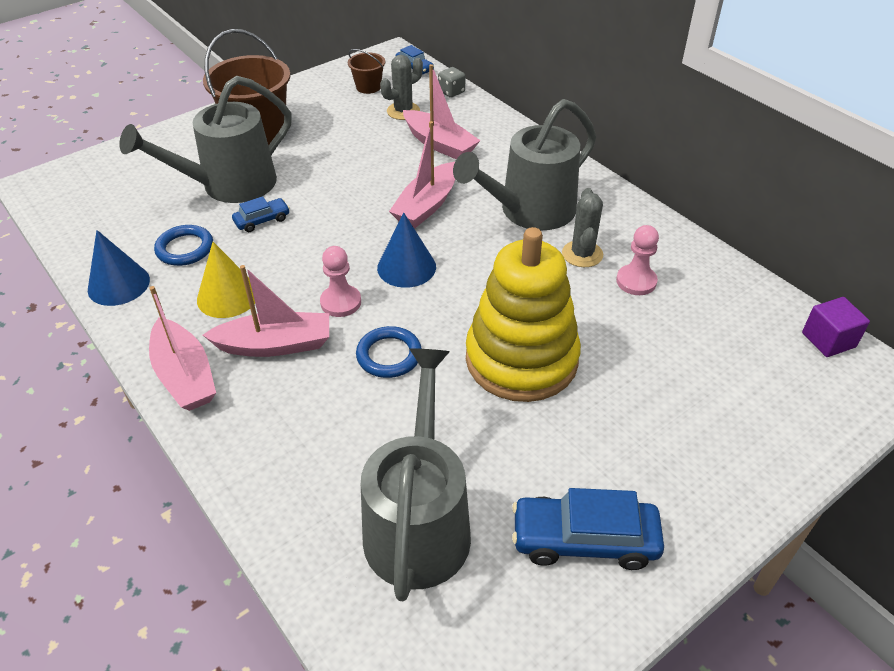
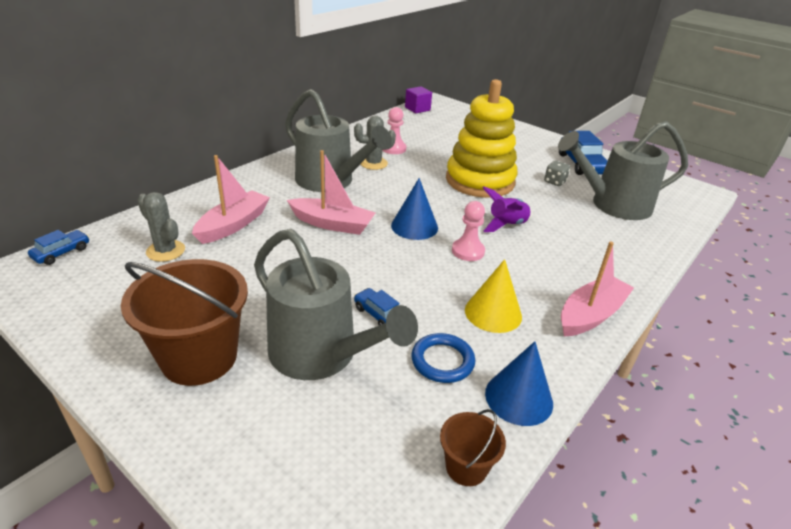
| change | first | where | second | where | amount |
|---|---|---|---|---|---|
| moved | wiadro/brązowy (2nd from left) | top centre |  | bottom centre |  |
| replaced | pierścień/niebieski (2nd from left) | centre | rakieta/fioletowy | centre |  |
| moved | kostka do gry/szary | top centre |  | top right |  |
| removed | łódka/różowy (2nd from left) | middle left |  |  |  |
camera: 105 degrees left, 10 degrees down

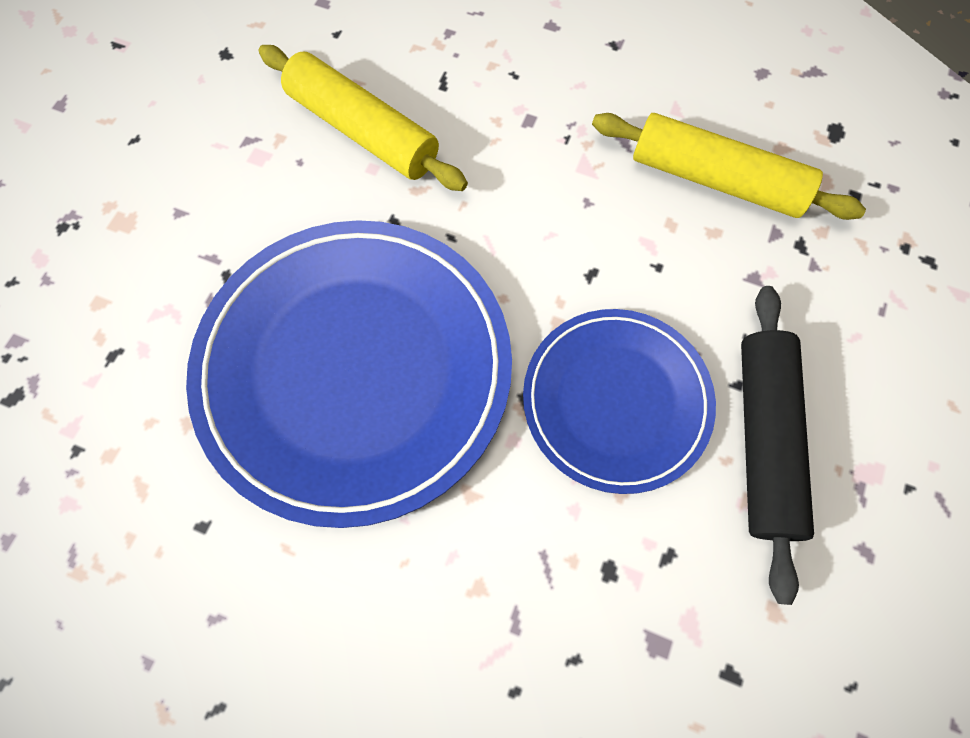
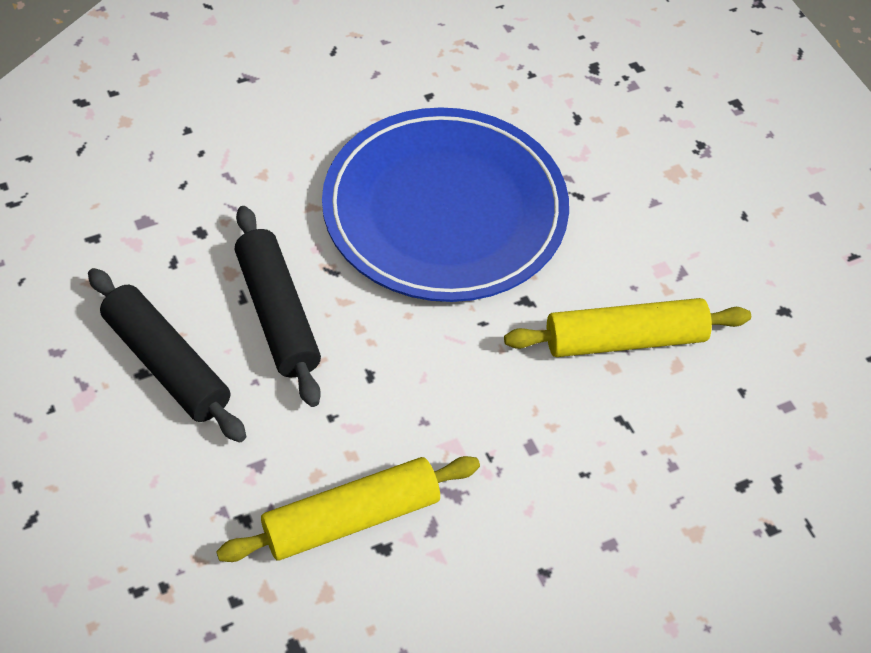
| change | first | where | second | where | amount |
|---|---|---|---|---|---|
| replaced | talerz/niebieski (2nd from left) | centre | wałek do ciasta/czarny (2nd from left) | middle left |  |
camera: 130 degrees right, 15 degrees down

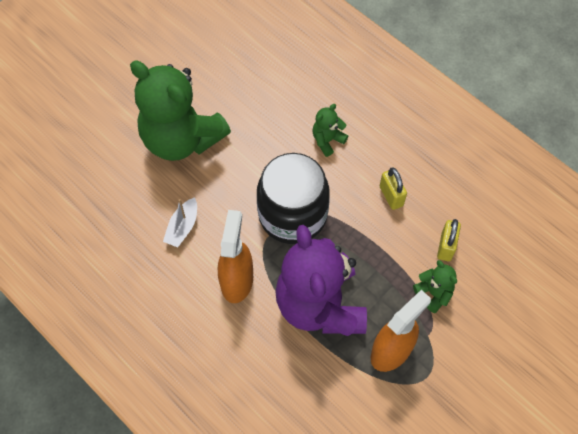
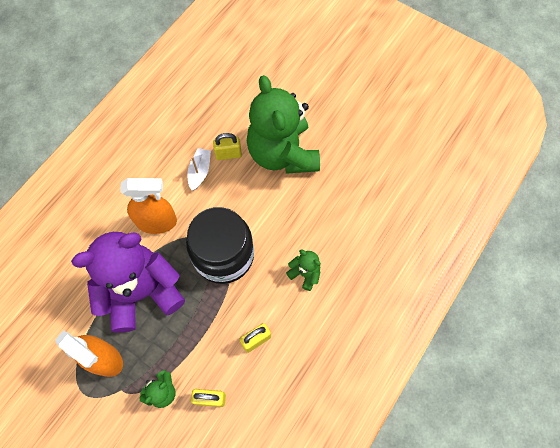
| change | first | where | second | where | amount |
|---|---|---|---|---|---|
| turned | łódka/biały | middle left |  | centre | 90 degrees clockwise |
| added |  |  | kłódka/żółty (2nd from left) | top centre |  |
| turned | miś/zielony (1st from left in the first image) | top left | miś/zielony (2nd from left) | top centre | 45 degrees counterclockwise |
camera: 80 degrees right, 5 degrees up

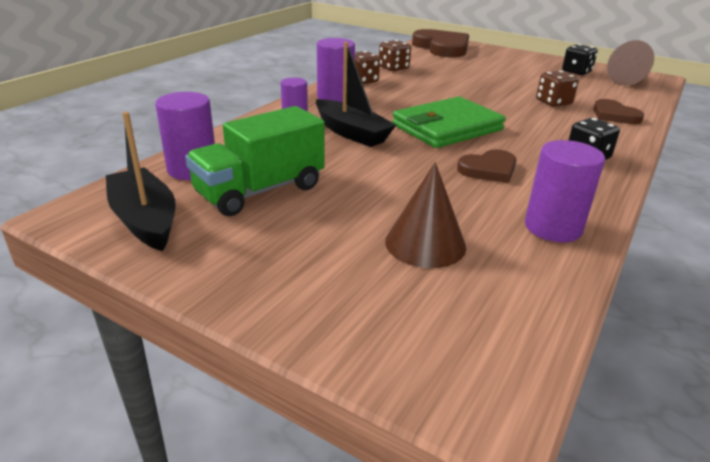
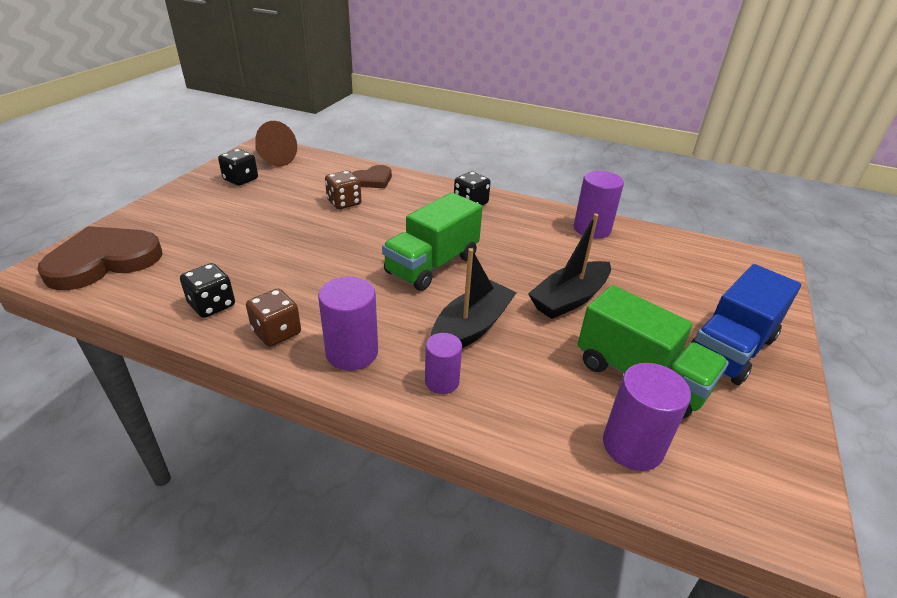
| change | first | where | second | where | amount |
|---|---|---|---|---|---|
| recoloured | kostka do gry/brązowy (2nd from left) | top centre | kostka do gry/czarny (1st from left) | middle left |  |
| replaced | portfel/zielony | top centre | ciężarówka/zielony (1st from left) | centre |  |
| moved | łódka/czarny (1st from left in the first image) | middle left | łódka/czarny (2nd from left) | centre |  |
| added |  |  | ciężarówka/niebieski | middle right |  |
| removed | stożek/brązowy (1st from left) | centre |  |  |  |
| removed | serce/brązowy (2nd from left) | middle right |  |  |  |
camera: 100 degrees left, 5 degrees up

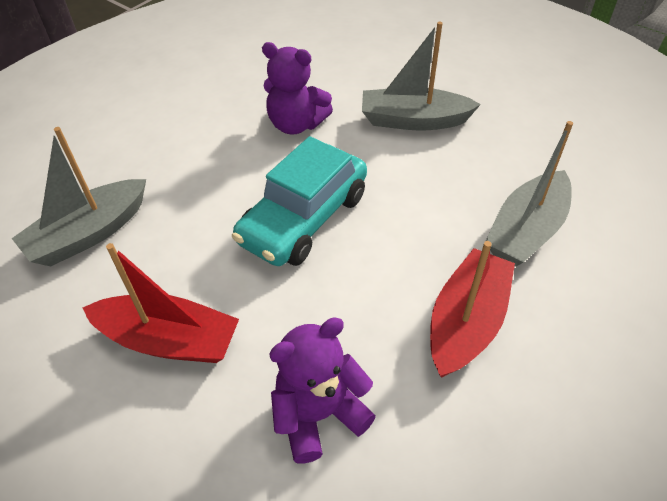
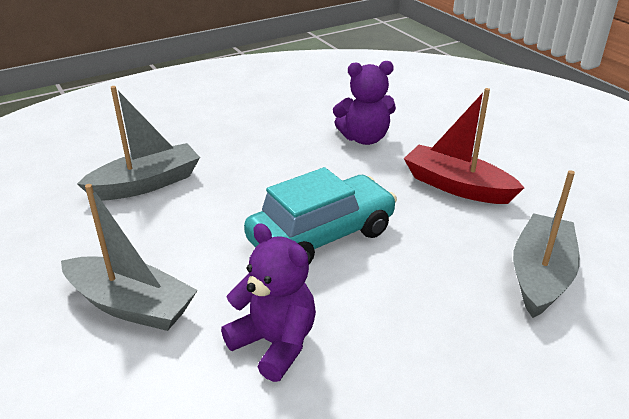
| change | first | where | second | where | amount |
|---|---|---|---|---|---|
| turned | łódka/szary (1st from left in the first image) | middle left | łódka/szary (3rd from left) | middle right | 45 degrees counterclockwise |
| removed | łódka/czerwony (2nd from left) | middle right |  |  |  |
camera: 160 degrees left, 15 degrees down

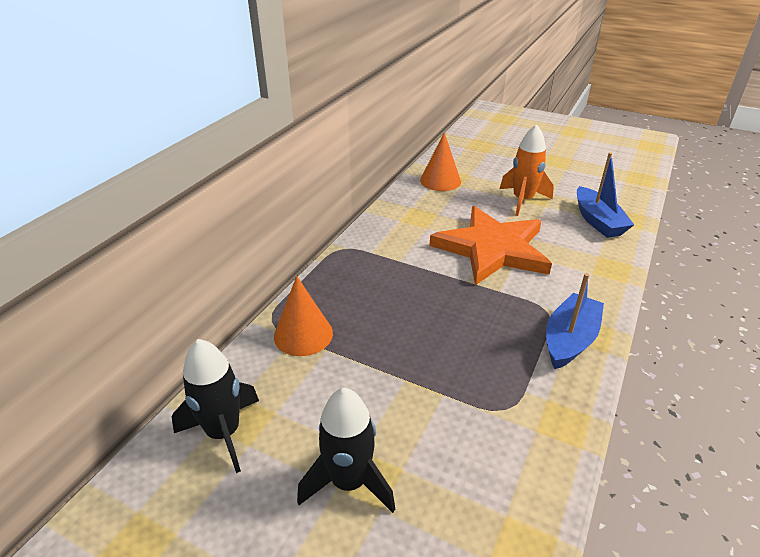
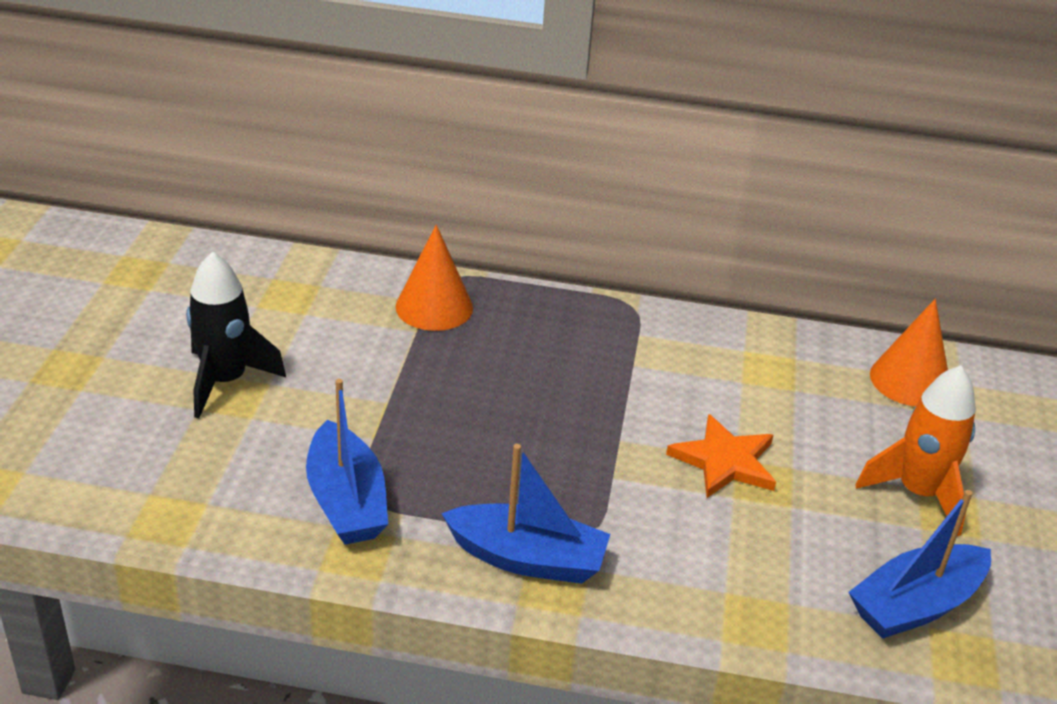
| change | first | where | second | where | amount |
|---|---|---|---|---|---|
| added |  |  | łódka/niebieski (1st from left) | middle left |  |
| resized | gwiazda/pomarańczowy | centre |  | middle right | x0.53 |
| removed | rakieta/czarny (1st from left) | bottom left |  |  |  |
camera: 70 degrees right, 0 degrees up

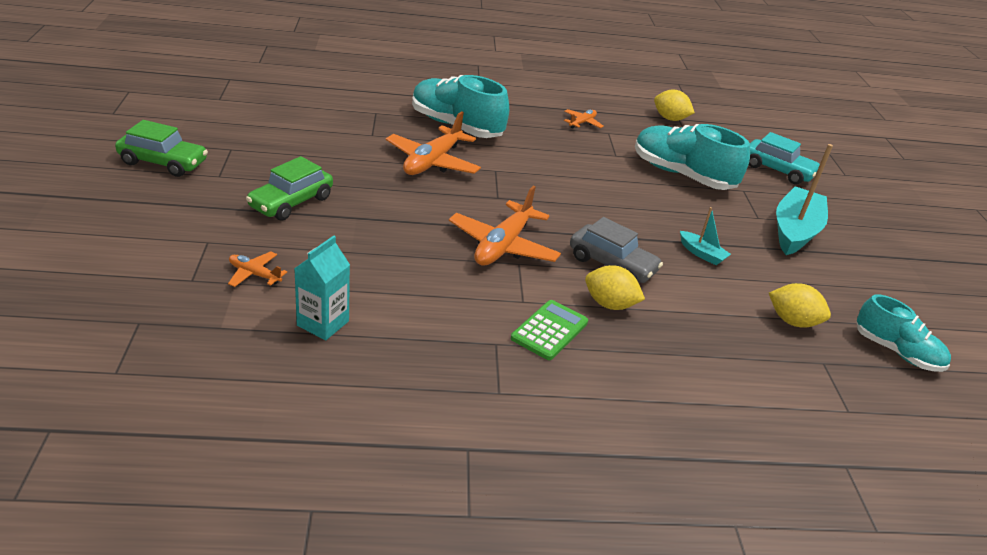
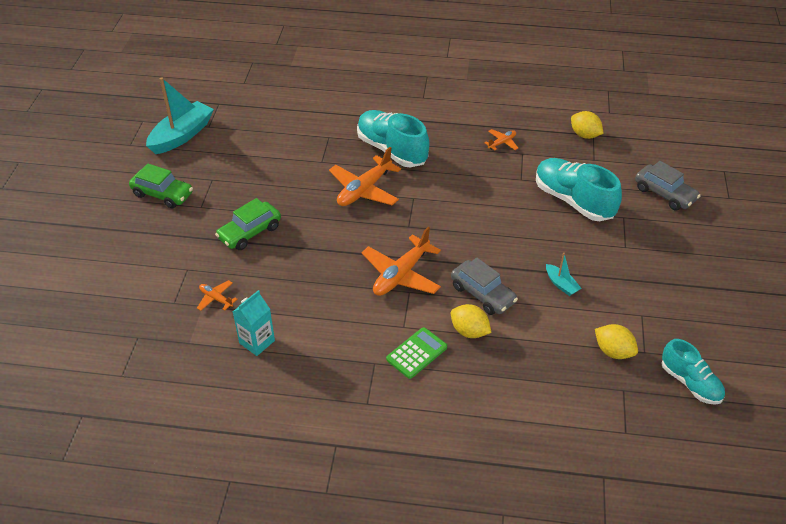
| change | first | where | second | where | amount |
|---|---|---|---|---|---|
| moved | łódka/turkusowy (2nd from left in the first image) | middle right | łódka/turkusowy (1st from left) | top left |  |
| recoloured | samochód/turkusowy | top right | samochód/szary (2nd from left) | middle right |  |
camera: 15 degrees right, 10 degrees up

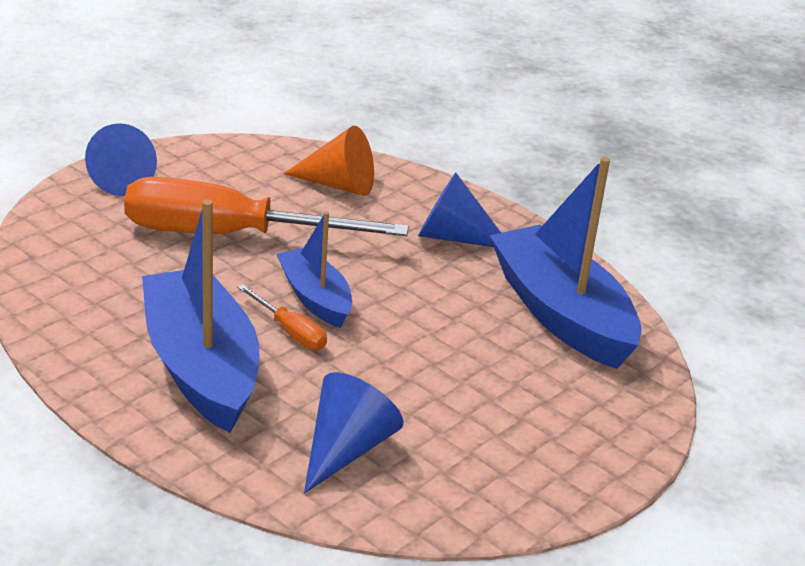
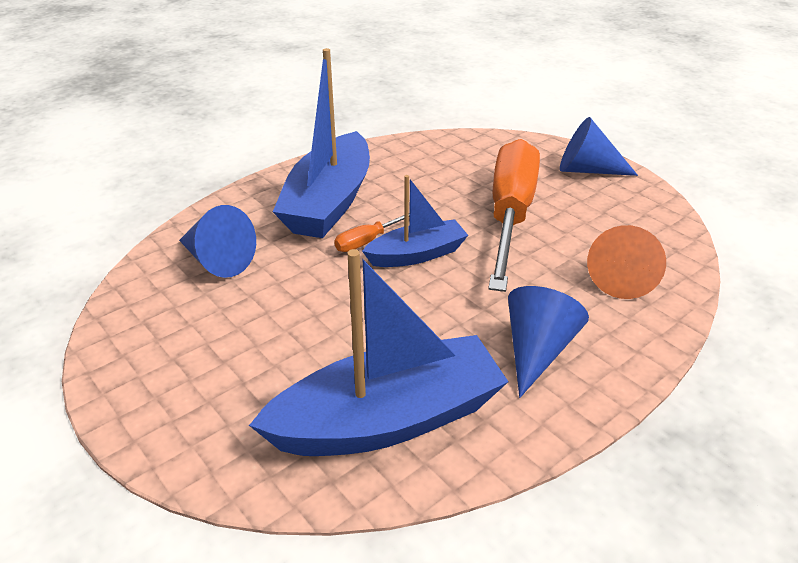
| change | first | where | second | where | amount |
|---|---|---|---|---|---|
| turned | łódka/niebieski (1st from left) | middle left |  | top centre | 120 degrees clockwise |
camera: 100 degrees right, 5 degrees up

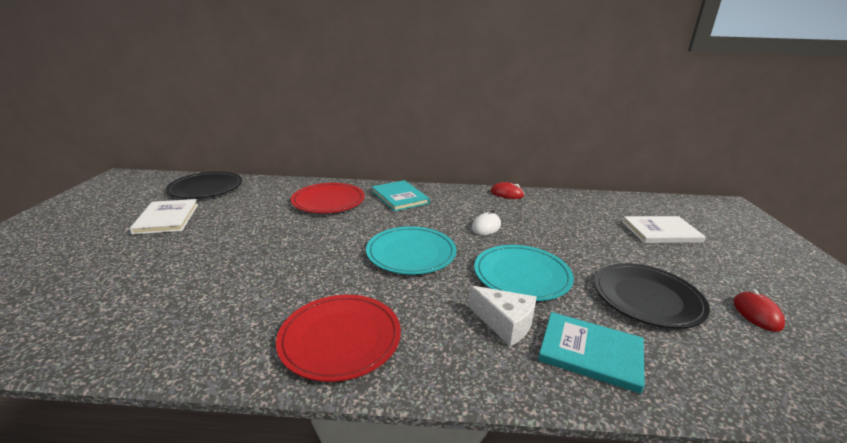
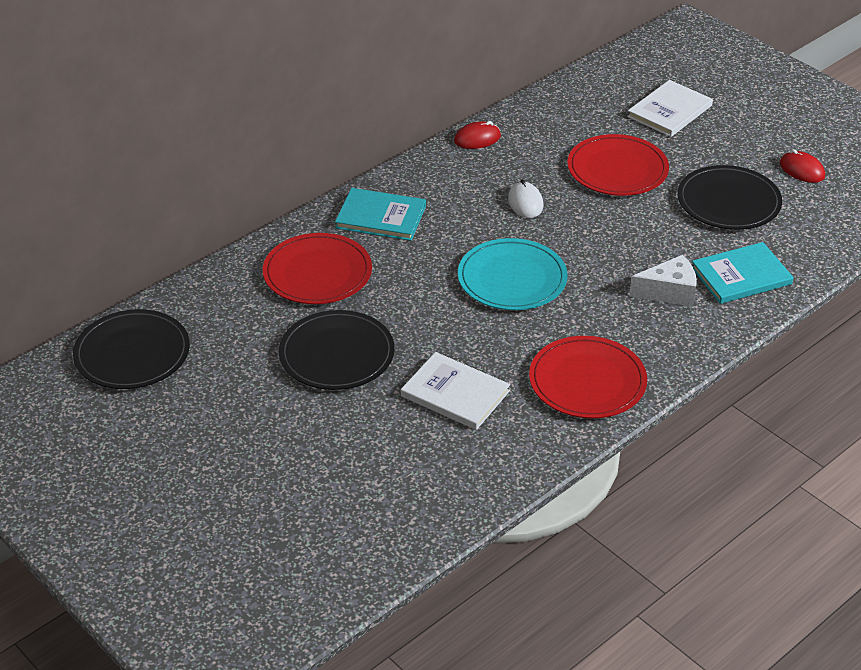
| change | first | where | second | where | amount |
|---|---|---|---|---|---|
| added |  |  | talerz/czarny (2nd from left) | centre |  |
| moved | książka/biały (1st from left) | middle left |  | centre |  |
| added |  |  | talerz/czerwony (3rd from left) | top right |  |
| removed | talerz/turkusowy (2nd from left) | centre |  |  |  |
camera: 45 degrees left, 15 degrees up

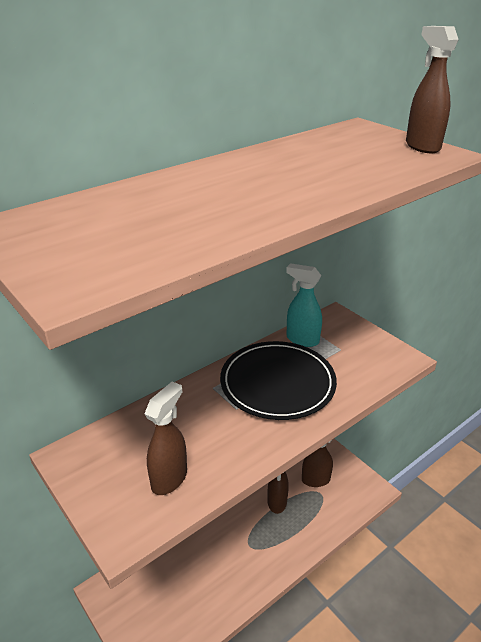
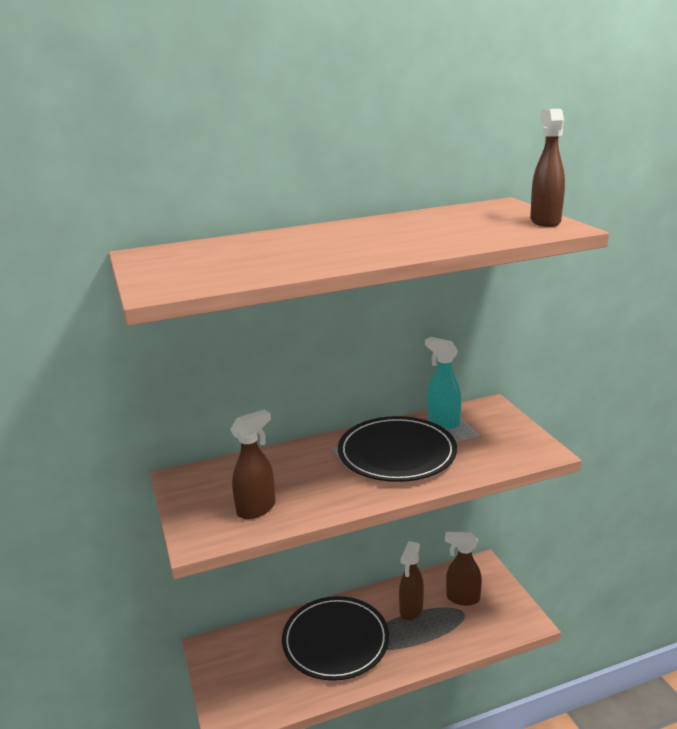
| change | first | where | second | where | amount |
|---|---|---|---|---|---|
| added |  |  | talerz/czarny (1st from left) | bottom centre |  |
camera: 20 degrees right, 10 degrees down

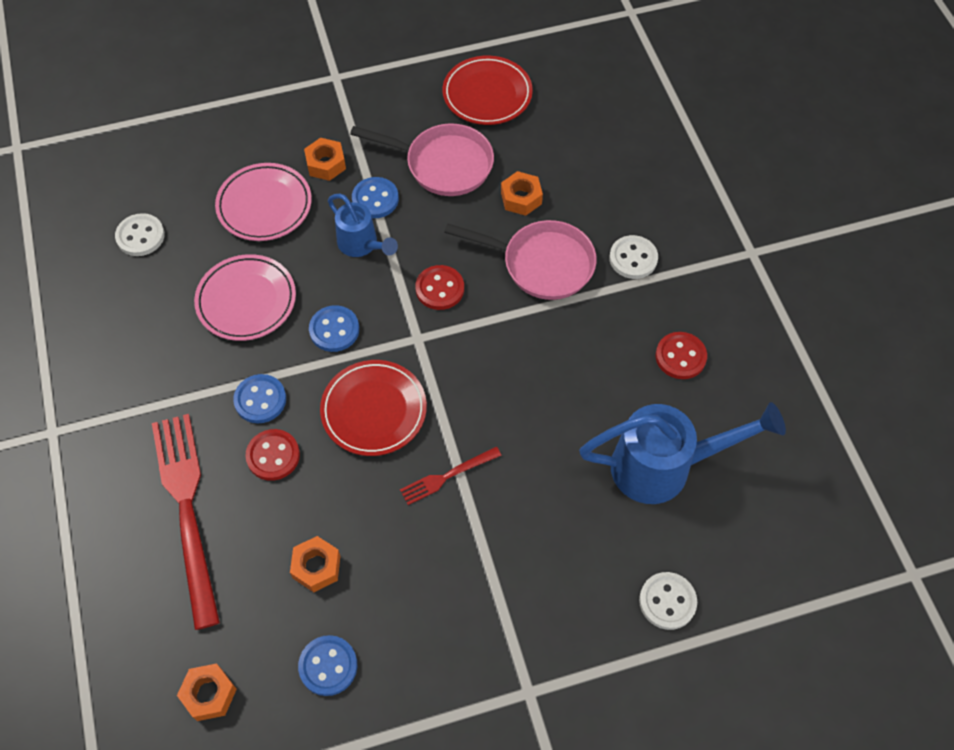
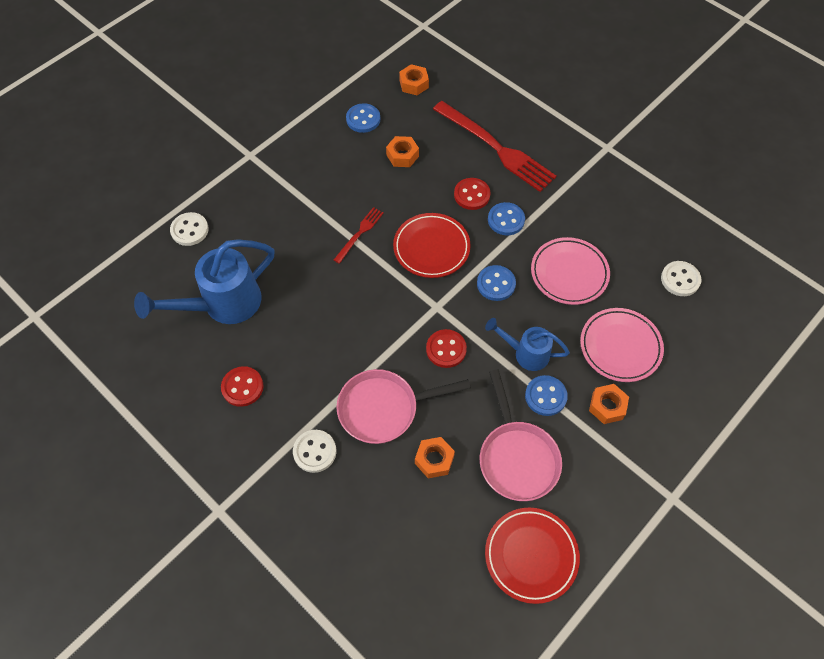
| change | first | where | second | where | amount |
|---|---|---|---|---|---|
| turned | patelnia/różowy (1st from left in the first image) | top centre | patelnia/różowy (2nd from left) | centre | 90 degrees counterclockwise |
camera: 150 degrees right, 0 degrees up

